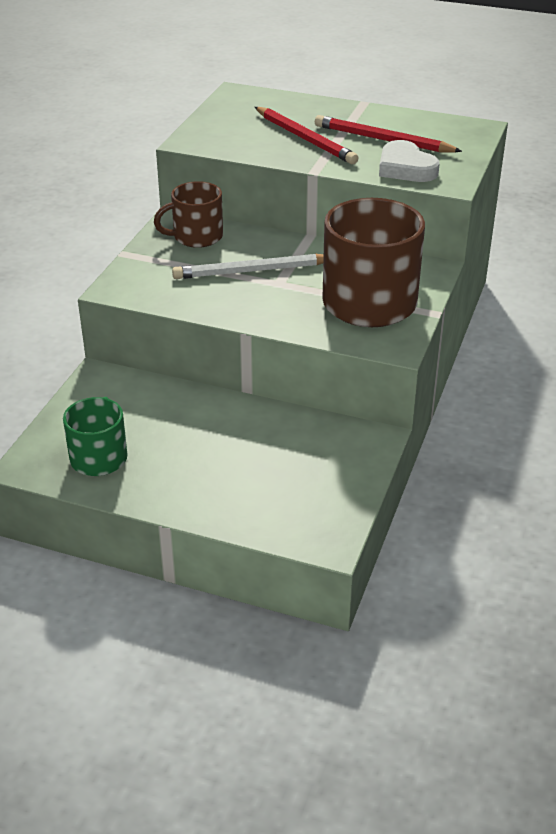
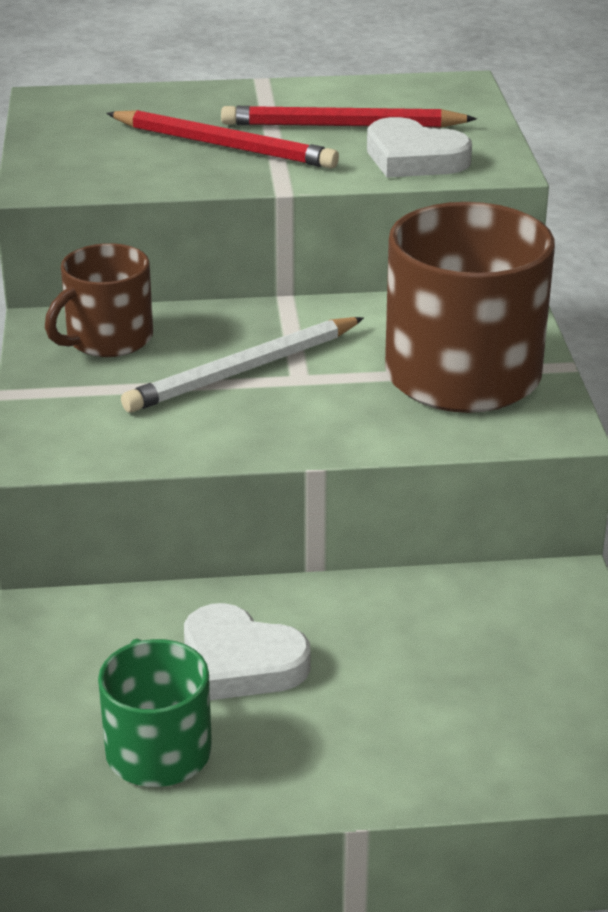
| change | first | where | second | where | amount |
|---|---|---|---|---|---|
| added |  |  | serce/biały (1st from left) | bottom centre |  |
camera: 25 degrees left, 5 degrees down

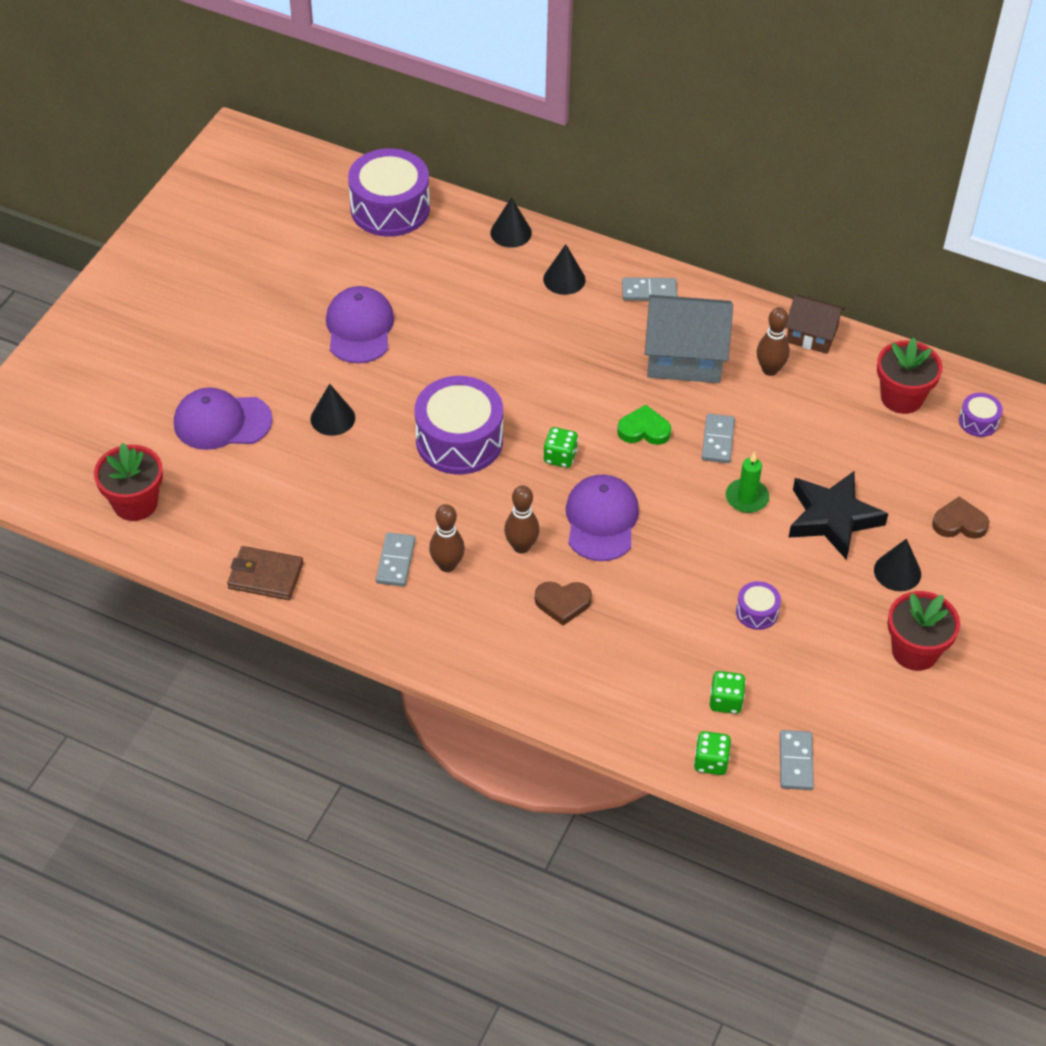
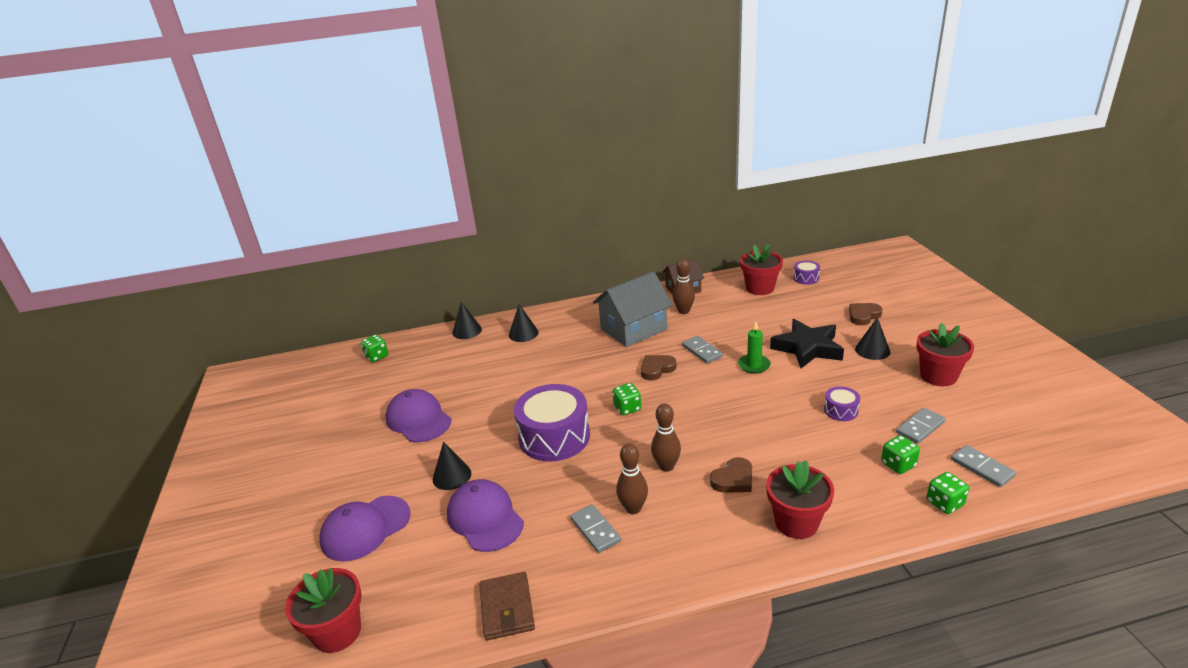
| change | first | where | second | where | amount |
|---|---|---|---|---|---|
| replaced | bęben/fioletowy (1st from left) | top centre | kostka do gry/zielony (1st from left) | middle left |  |
| moved | czapka/fioletowy (3rd from left) | centre |  | bottom centre |  |
| turned | portfel/brązowy | middle left |  | bottom centre | 75 degrees counterclockwise |
| recoloured | serce/zielony | centre | serce/brązowy (1st from left) | centre |  |
| added |  |  | doniczka/czerwony (3rd from left) | bottom right |  |
| moved | kostka domina/szary (2nd from left in the first image) | top centre | kostka domina/szary (3rd from left) | middle right |  |
camera: 35 degrees left, 20 degrees down

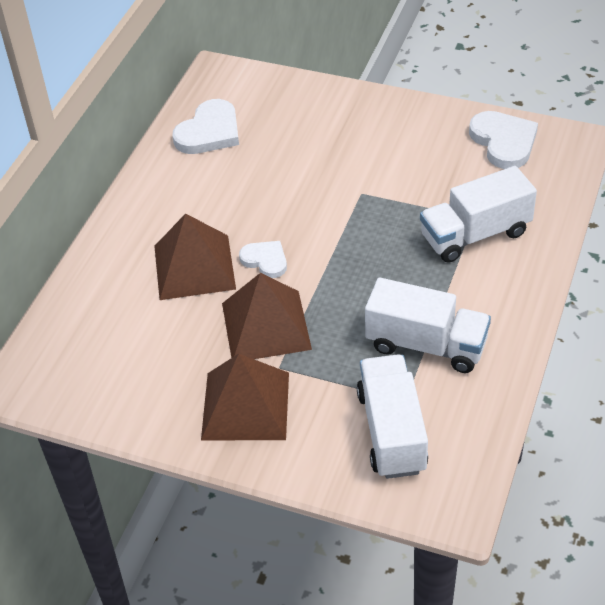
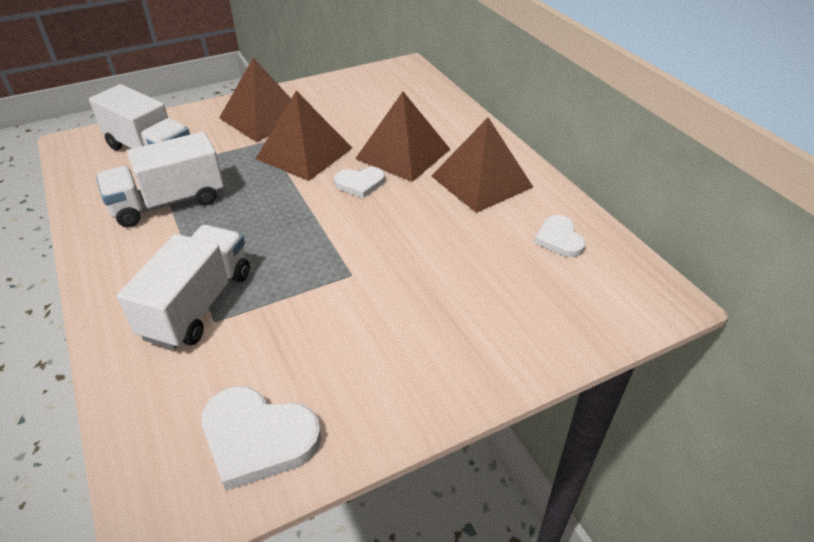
| change | first | where | second | where | amount |
|---|---|---|---|---|---|
| added |  |  | piramida/brązowy (4th from left) | top centre |  |
| resized | serce/biały (1st from left in the first image) | top centre | serce/biały (3rd from left) | middle right | x0.61 |
camera: 130 degrees right, 5 degrees down

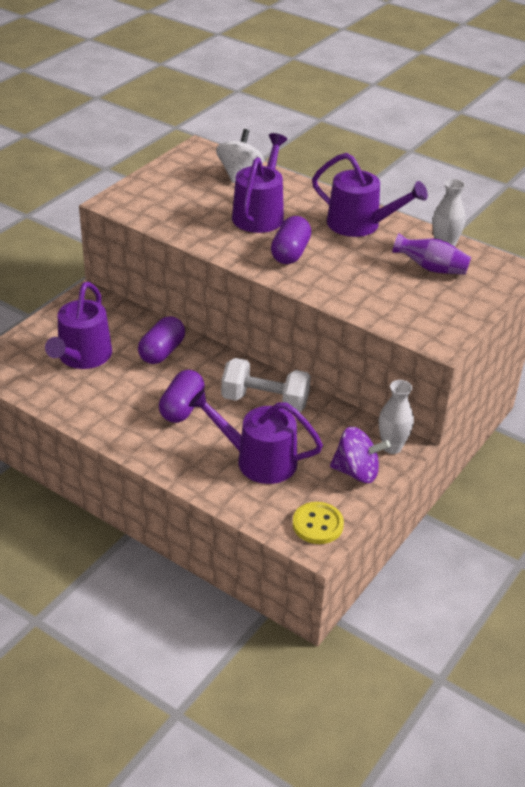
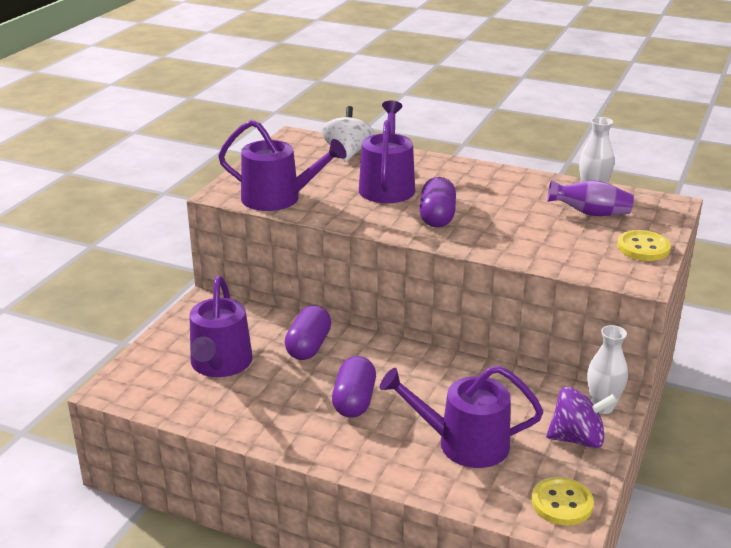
| change | first | where | second | where | amount |
|---|---|---|---|---|---|
| moved | konewka/fioletowy (4th from left in the first image) | top right | konewka/fioletowy (2nd from left) | top centre |  |
| added |  |  | guzik/żółty (2nd from left) | middle right |  |
| removed | hantel/biały | centre |  |  |  |
camera: 10 degrees left, 10 degrees down

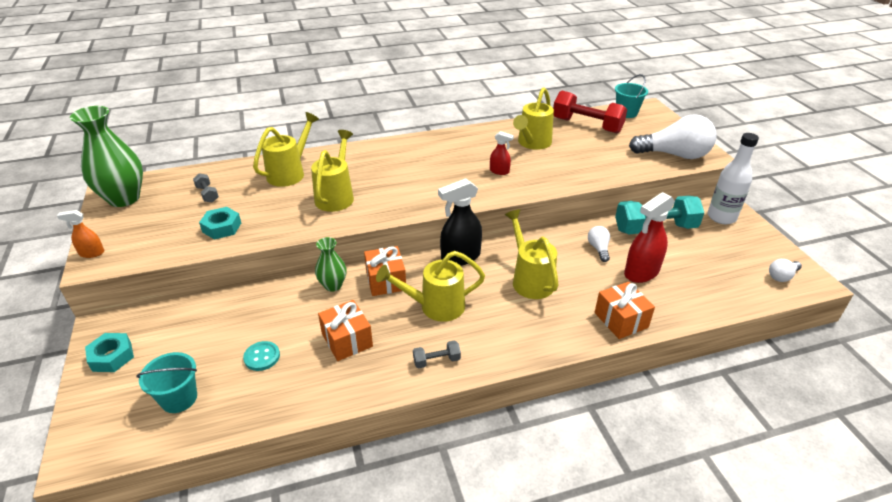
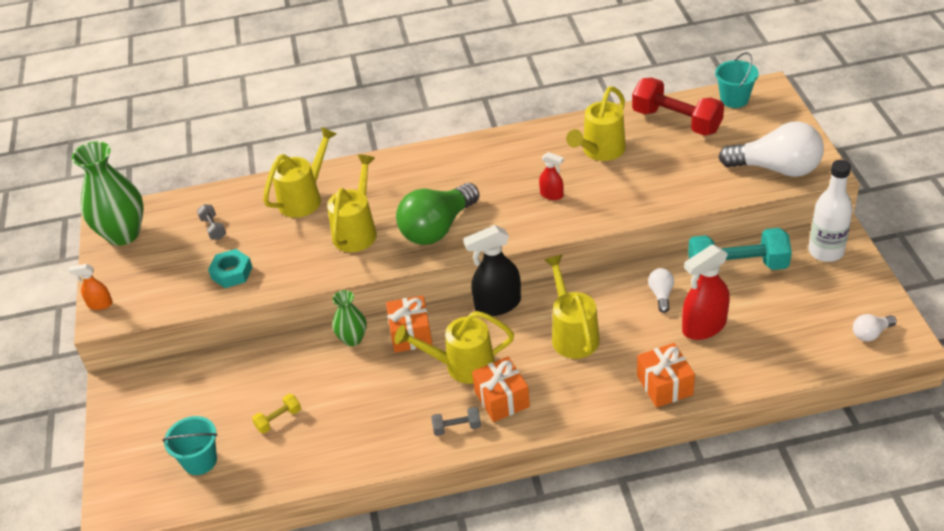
| change | first | where | second | where | amount |
|---|---|---|---|---|---|
| replaced | guzik/turkusowy | bottom left | hantel/żółty | bottom left |  |
| added |  |  | żarówka/zielony | centre |  |
| moved | prezent/pomarańczowy (1st from left in the first image) | centre | prezent/pomarańczowy (2nd from left) | bottom centre |  |
| removed | nakrętka/turkusowy (1st from left) | bottom left |  |  |  |
camera: 10 degrees right, 5 degrees up

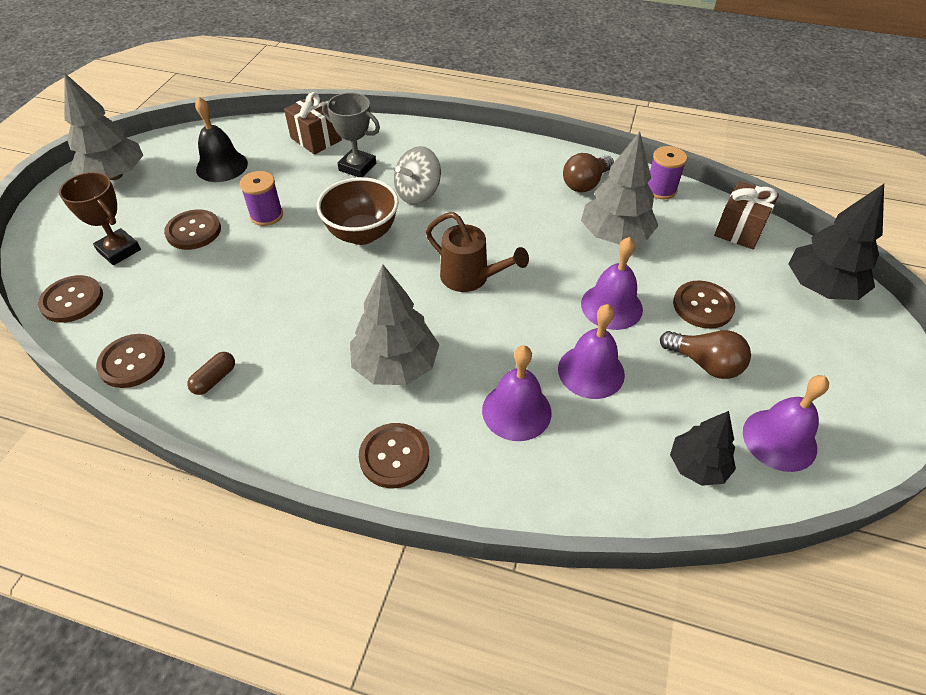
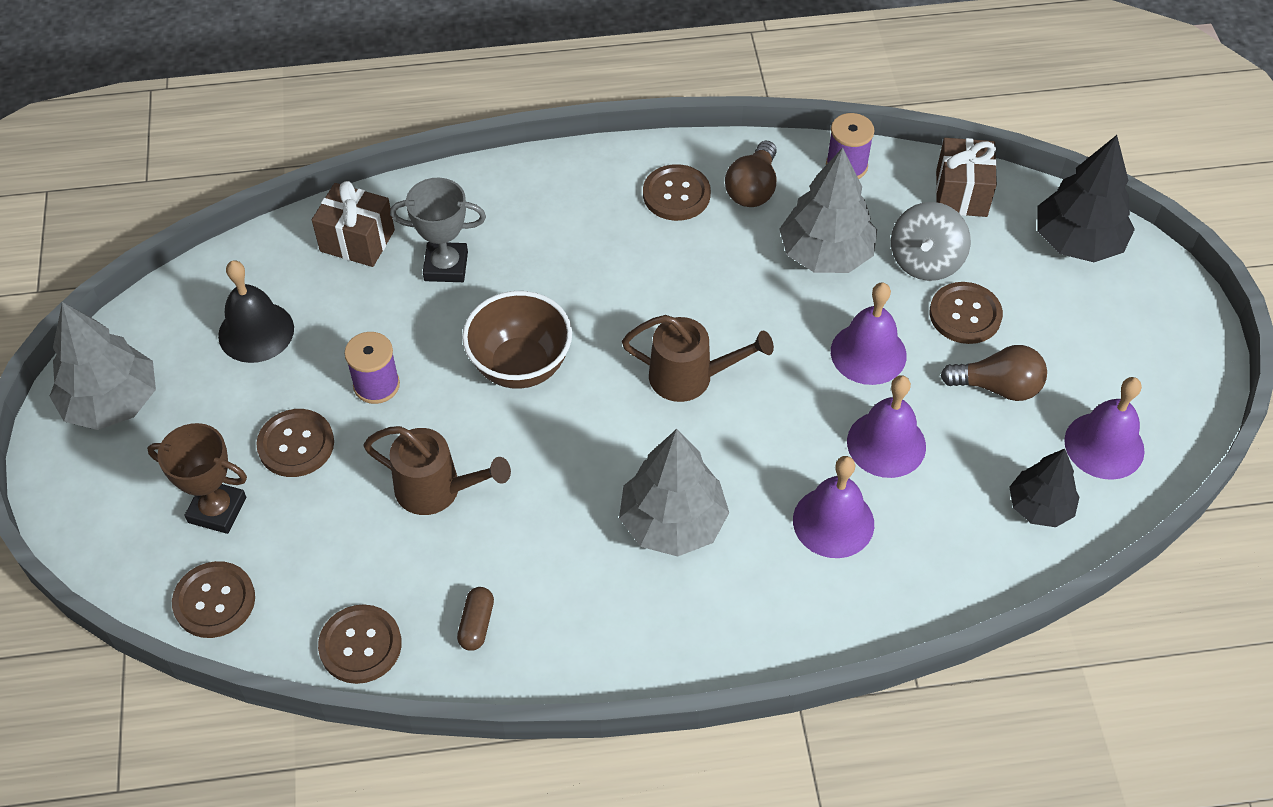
| change | first | where | second | where | amount |
|---|---|---|---|---|---|
| added |  |  | konewka/brązowy (1st from left) | centre |  |
| moved | guzik/brązowy (4th from left) | centre |  | top centre |  |
| moved | bączek/szary | top centre |  | top right |  |
camera: 25 degrees left, 5 degrees up

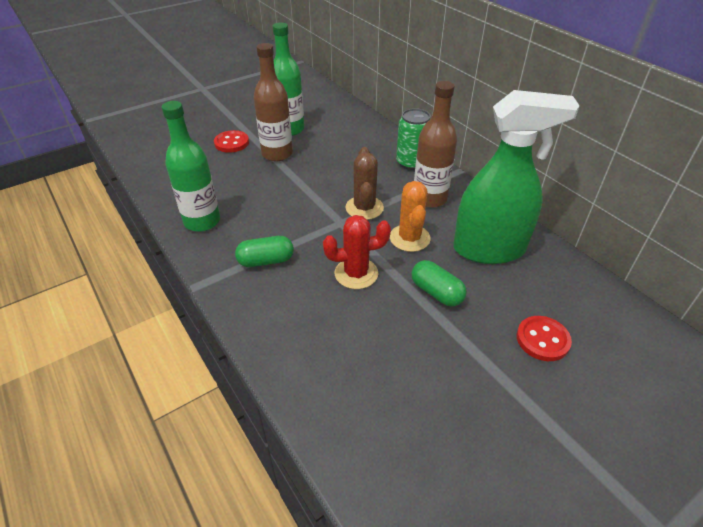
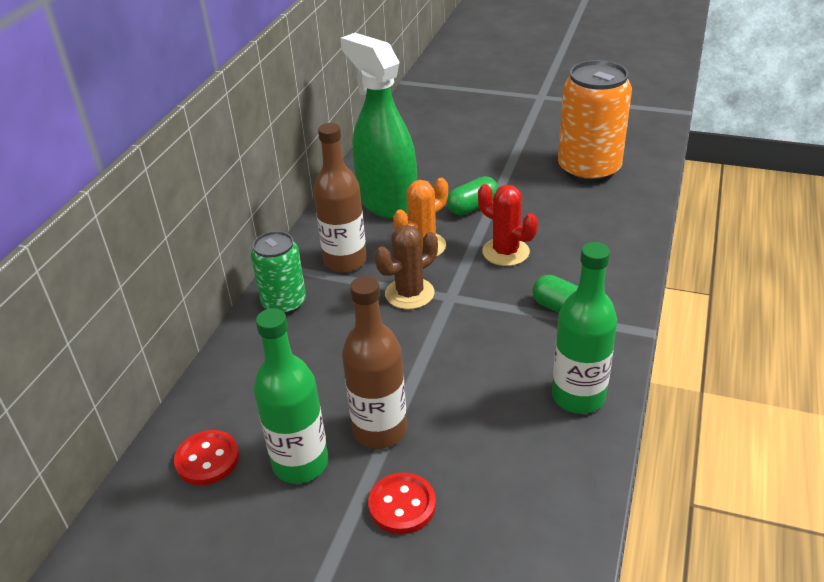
| change | first | where | second | where | amount |
|---|---|---|---|---|---|
| moved | guzik/czerwony (2nd from left in the first image) | middle right | guzik/czerwony (1st from left) | bottom left |  |
| turned | kapsułka/zielony (2nd from left in the first image) | centre | kapsułka/zielony (1st from left) | centre | 45 degrees clockwise |
| added |  |  | puszka/pomarańczowy | top right |  |
camera: 125 degrees left, 5 degrees down

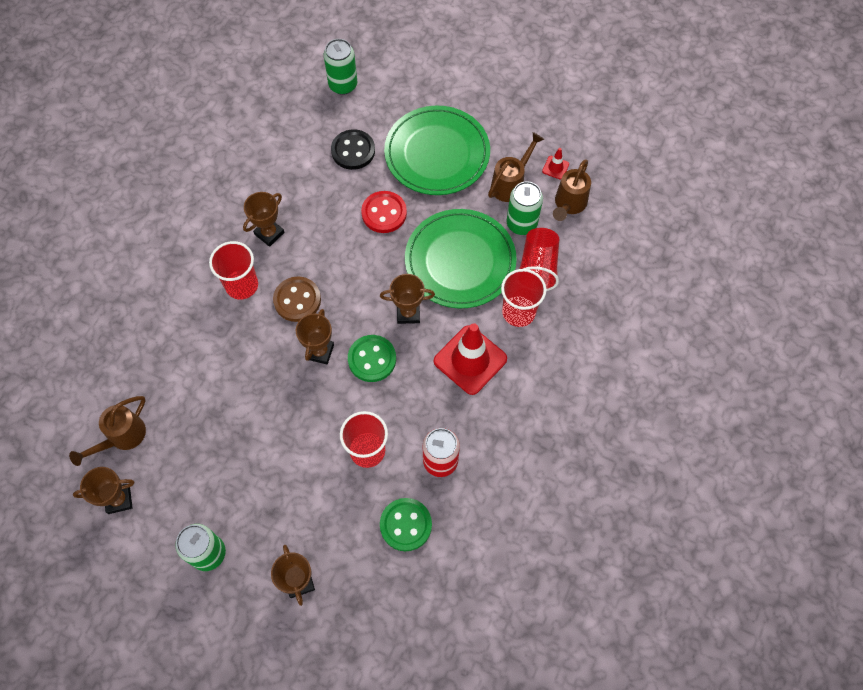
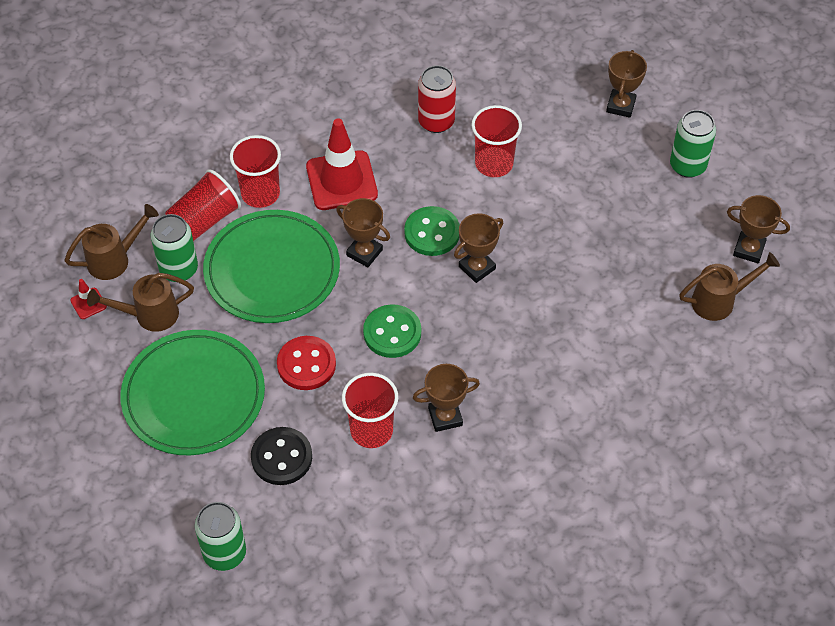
| change | first | where | second | where | amount |
|---|---|---|---|---|---|
| moved | szklanka/czerwony (1st from left in the first image) | middle left | szklanka/czerwony (3rd from left) | centre |  |
| moved | guzik/zielony (2nd from left in the first image) | bottom centre | guzik/zielony (1st from left) | centre |  |
| removed | guzik/brązowy | centre |  |  |  |
camera: 145 degrees left, 10 degrees down

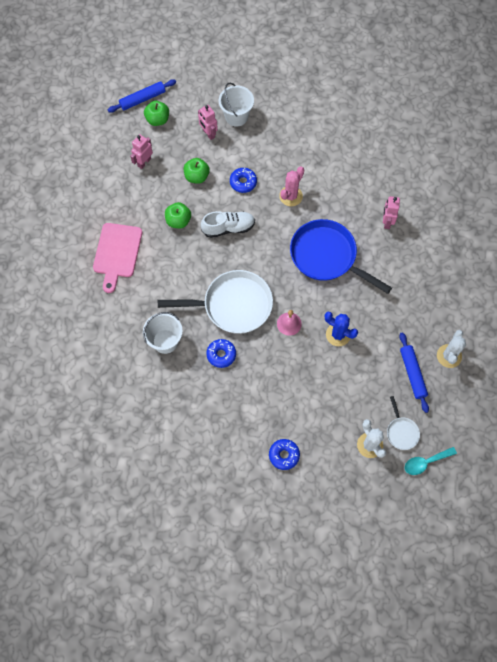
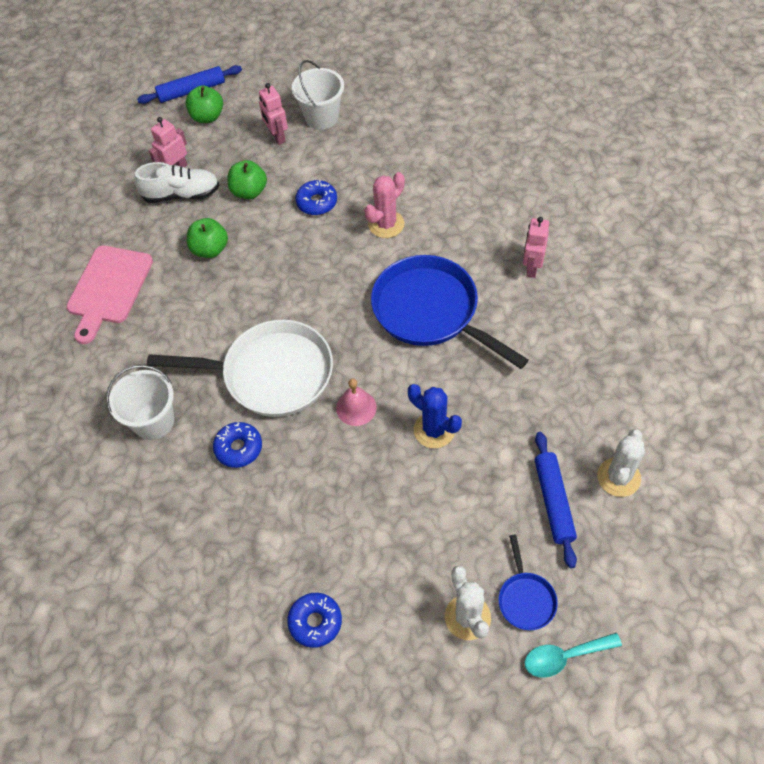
| change | first | where | second | where | amount |
|---|---|---|---|---|---|
| moved | but/biały | centre |  | top left |  |
| recoloured | patelnia/biały (2nd from left) | middle right | patelnia/niebieski (2nd from left) | bottom right |  |
camera: 10 degrees right, 10 degrees down

